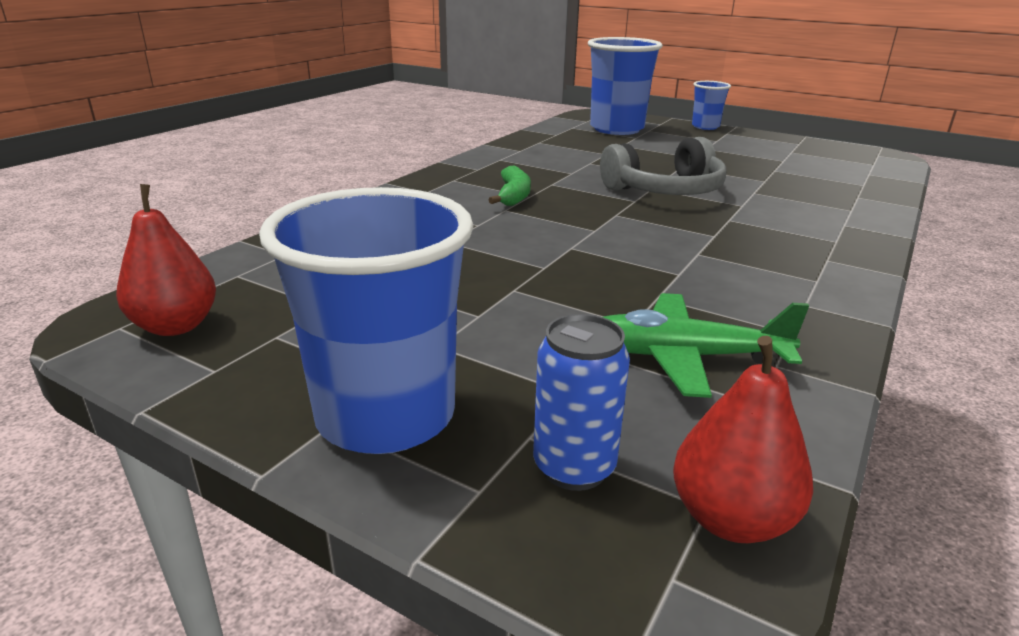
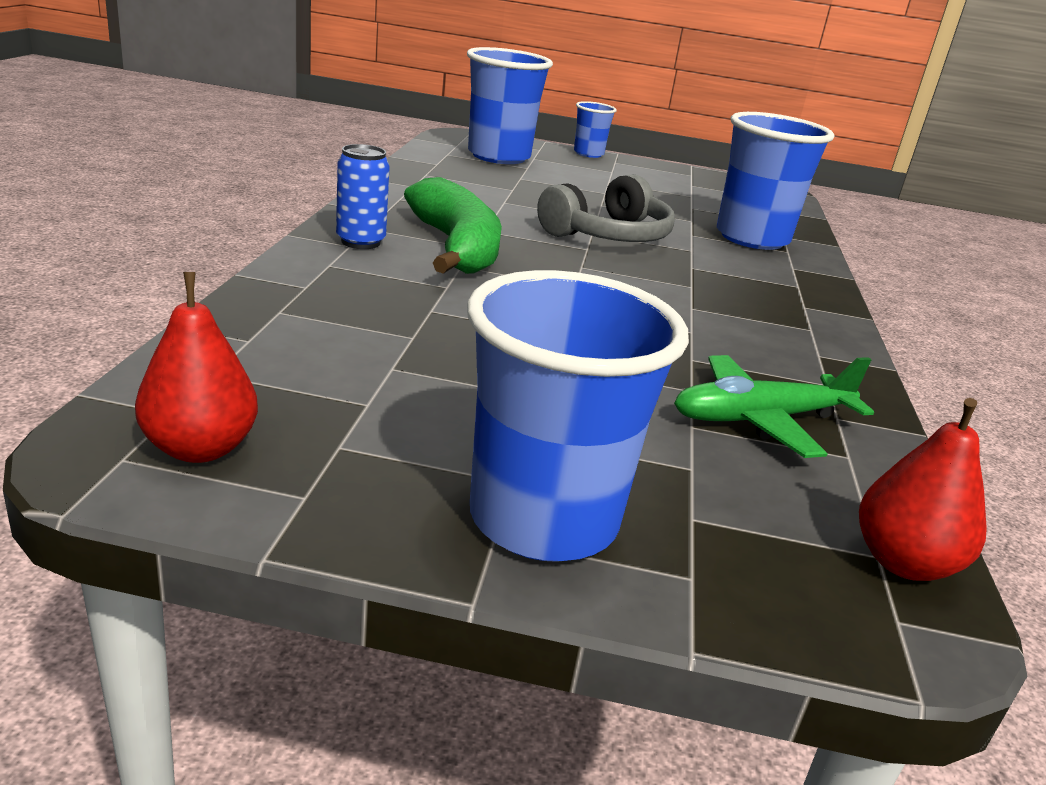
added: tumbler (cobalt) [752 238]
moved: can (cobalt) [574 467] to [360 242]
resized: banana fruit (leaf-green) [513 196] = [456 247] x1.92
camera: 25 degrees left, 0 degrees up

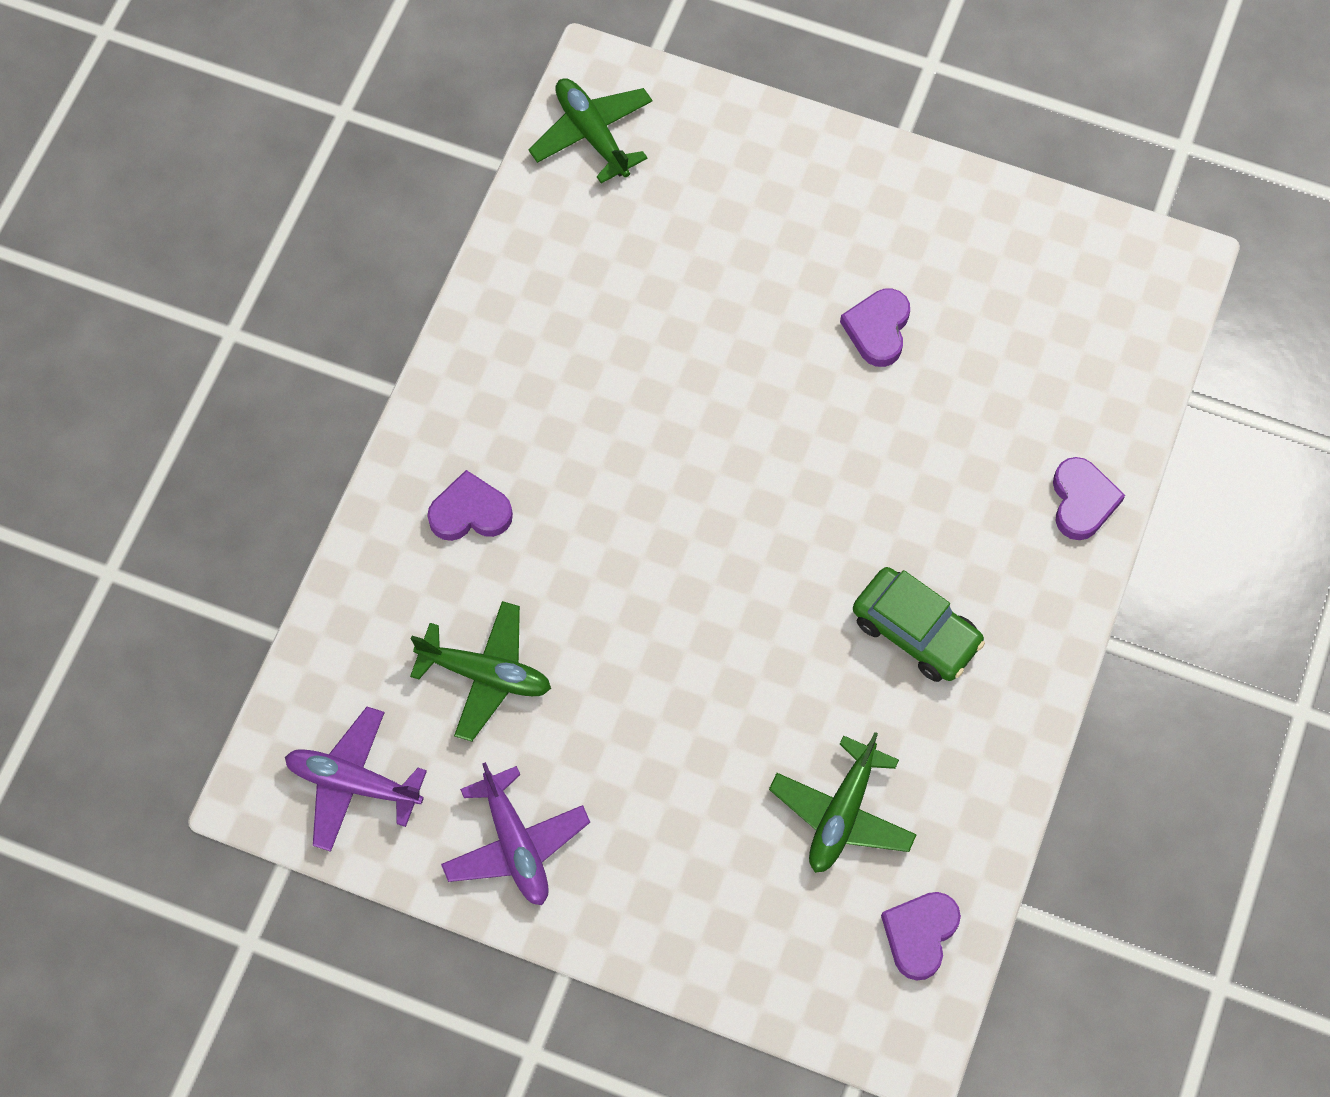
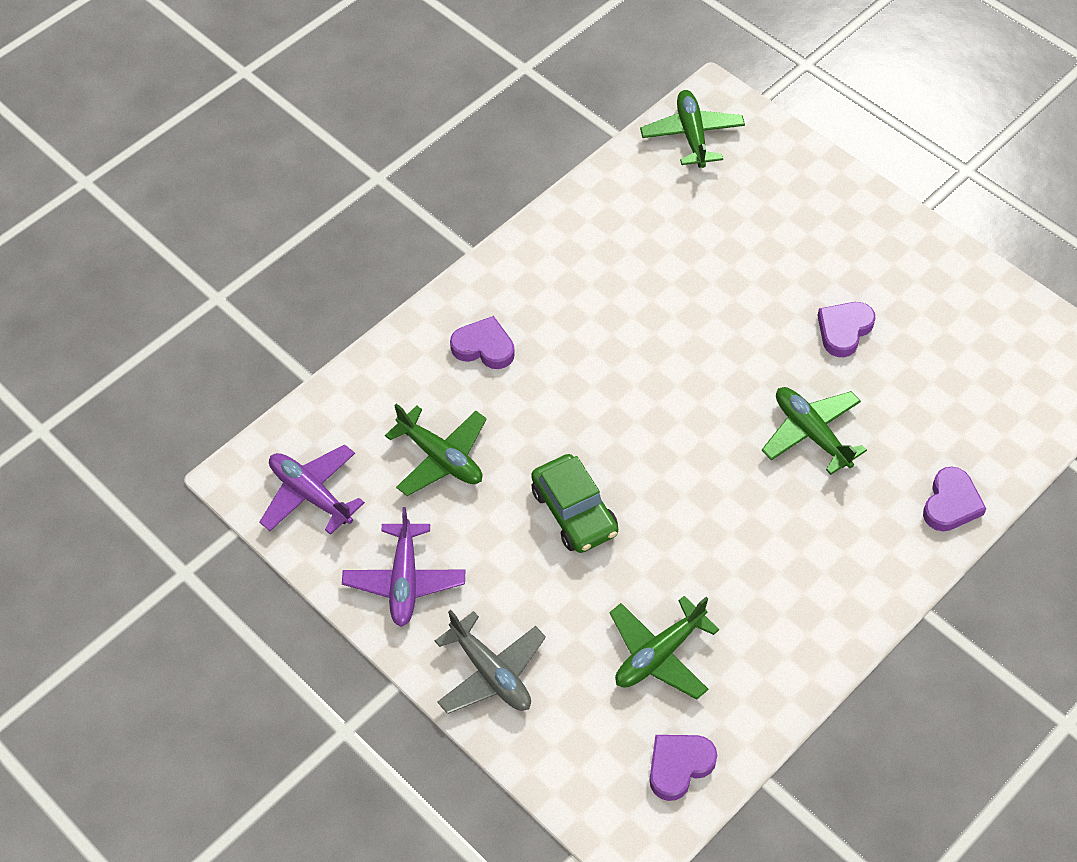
added: plane (ash-grey) [491 673]; plane (leaf-green) [811 433]
moved: car (leaf-green) [916 631] to [574 512]
camera: 25 degrees right, 10 degrees down

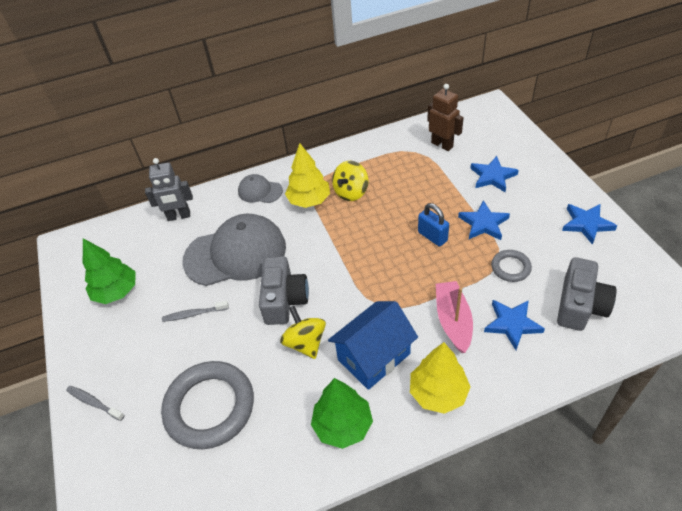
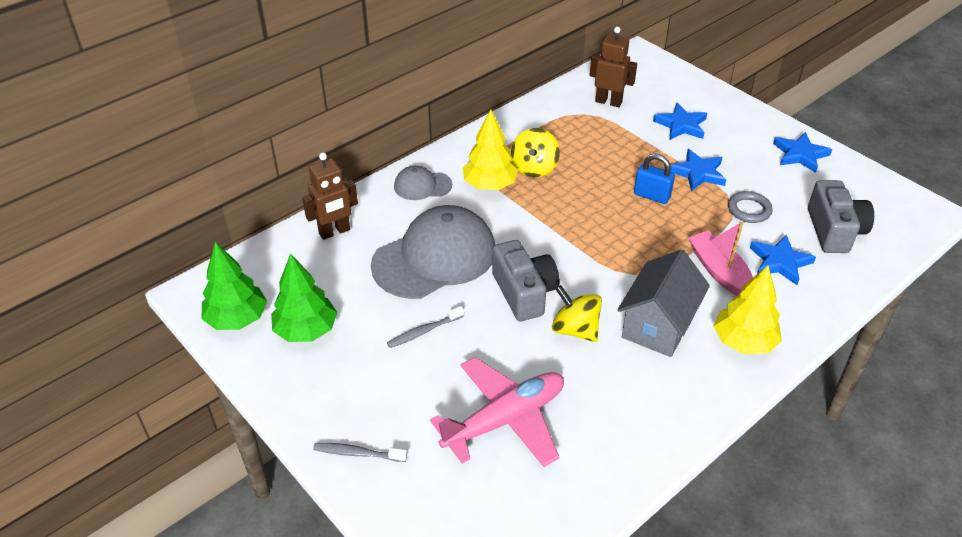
moved: toy tree (leaf-green) [343 425] to [237 319]
replaced: hoop (ash-grey) [210 407] to plane (pink) [505 419]
recoloured: robot (ash-grey) [179 216] to robot (brown) [334 232]; cottage (cobalt) [374 357] to cottage (ash-grey) [658 325]
camera: 25 degrees left, 5 degrees down

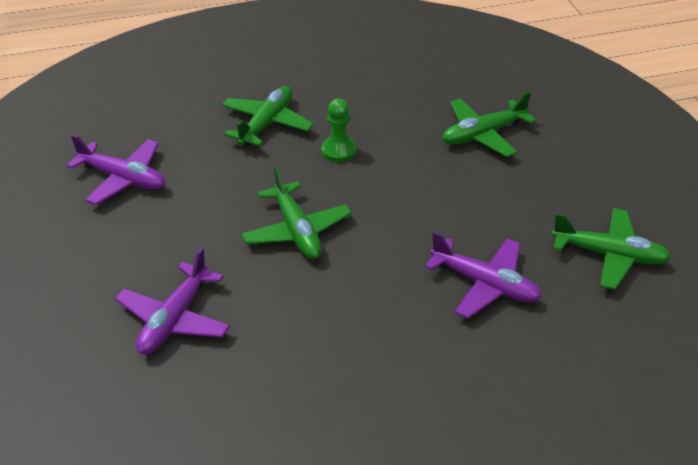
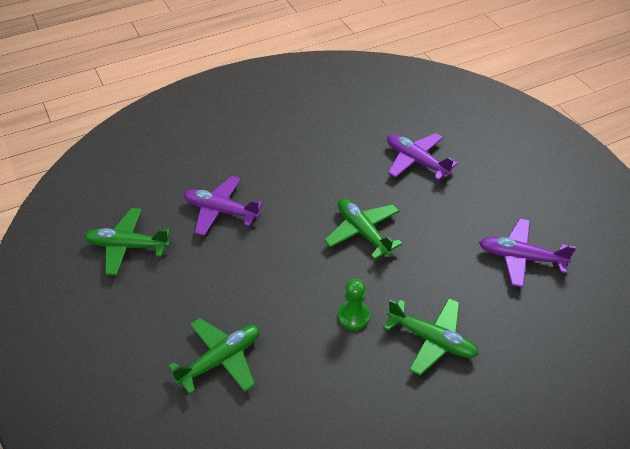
turned: plane (violet) [174 319] = [416 161] 60 degrees counterclockwise; plane (leaf-green) [266 124] = [432 340] 75 degrees counterclockwise
camera: 170 degrees right, 5 degrees up

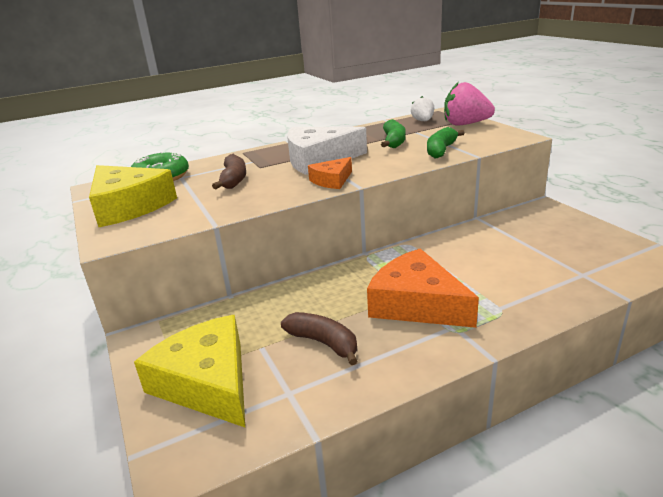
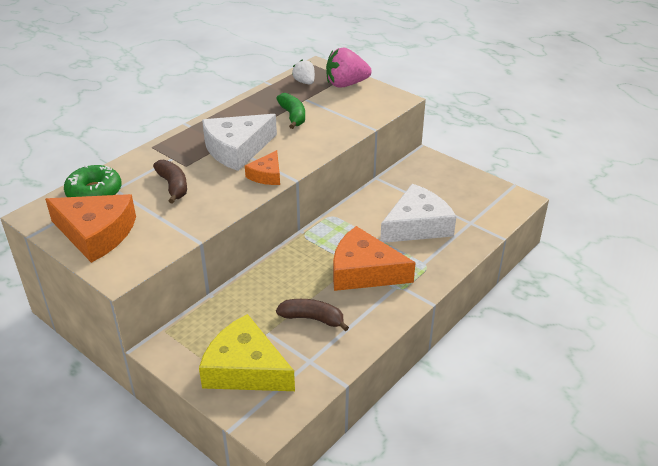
removed: banana fruit (leaf-green) [441 150]
added: cheese wedge (white) [417 225]
recoloured: cheese wedge (bright yellow) [129 206] to cheese wedge (bright orange) [96 233]
camera: 25 degrees left, 10 degrees up

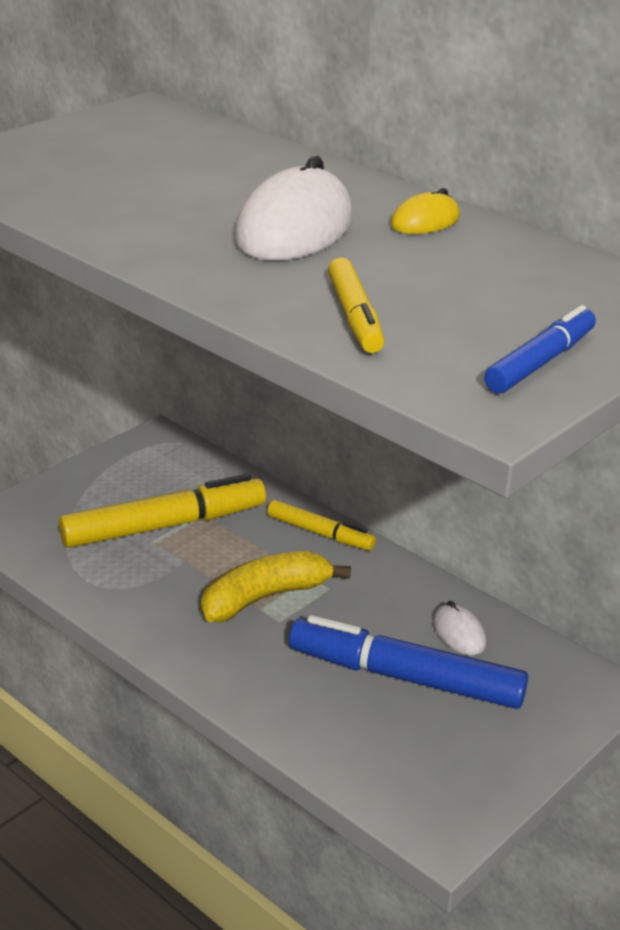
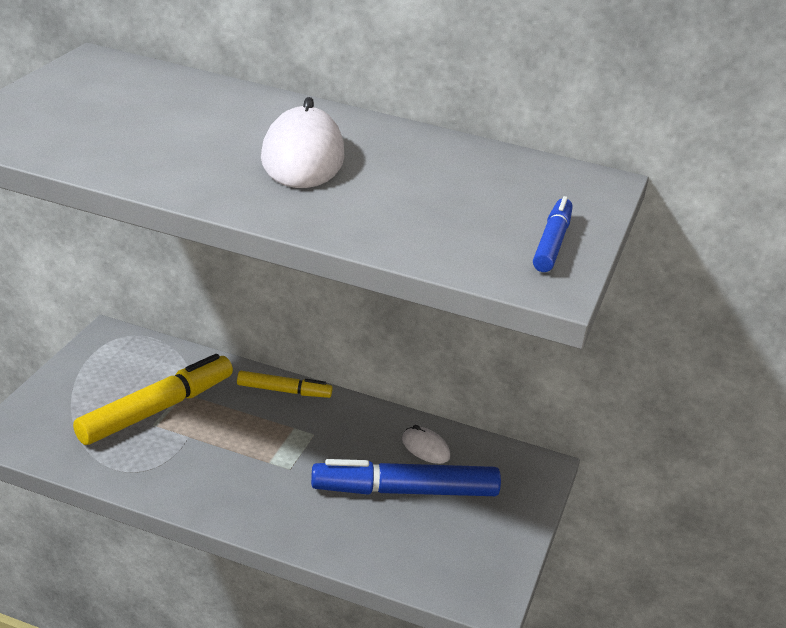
removed: banana fruit (bright yellow) [265 597]; marker pen (bright yellow) [354 317]; mouse (bright yellow) [425 221]
camera: 25 degrees left, 0 degrees up

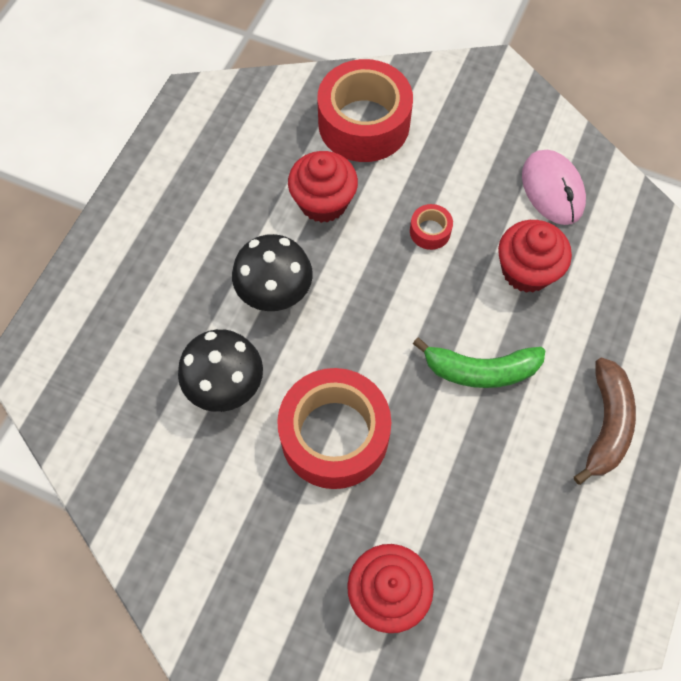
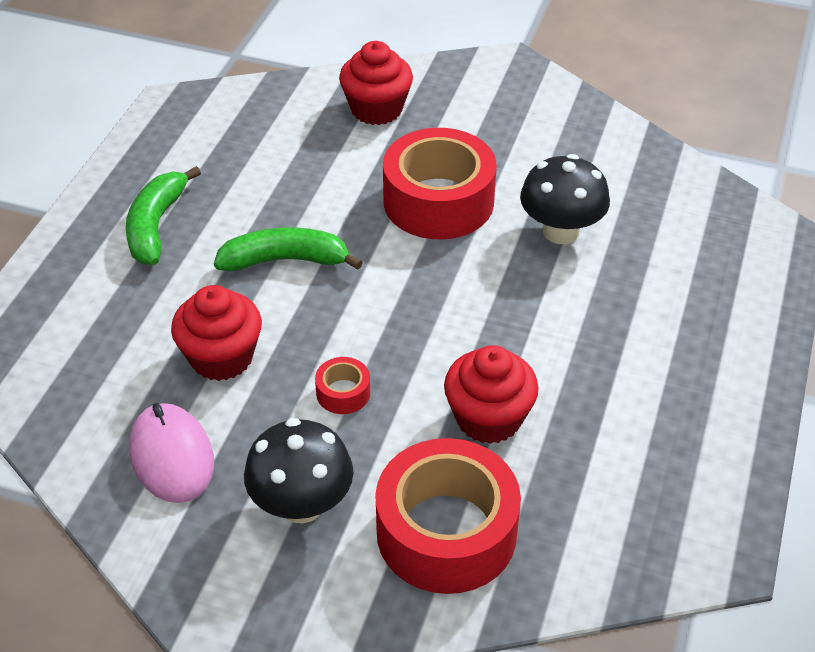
moved: toadstool (jet-black) [275 292] to [302 504]
recoloured: banana fruit (brown) [606 424] to banana fruit (leaf-green) [156 225]
camera: 175 degrees right, 20 degrees down

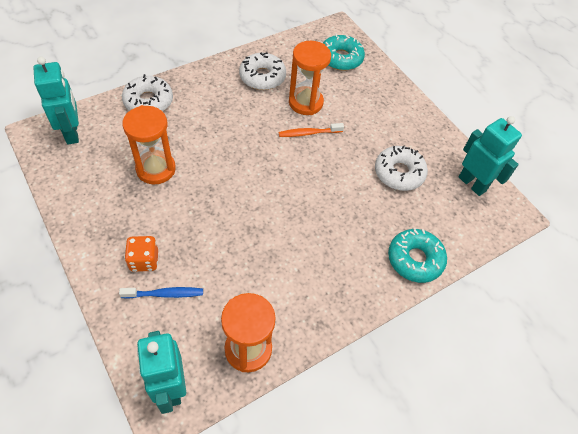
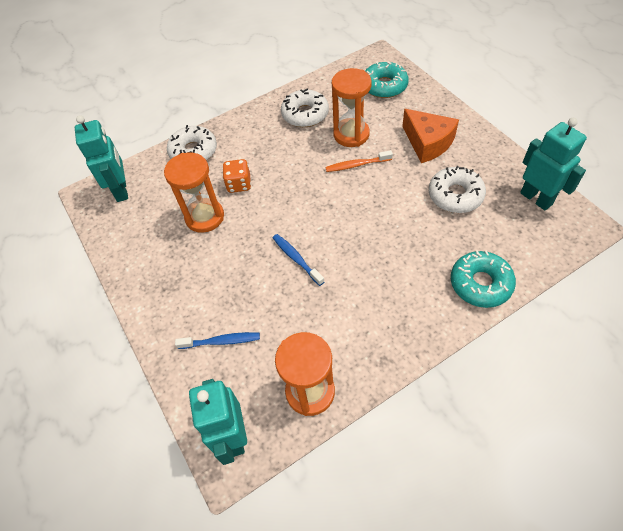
added: dental brush (cobalt) [296 259]; cheese wedge (bright orange) [428 143]
moved: die (bright orange) [144 260] to [239 184]
camera: 10 degrees right, 0 degrees up

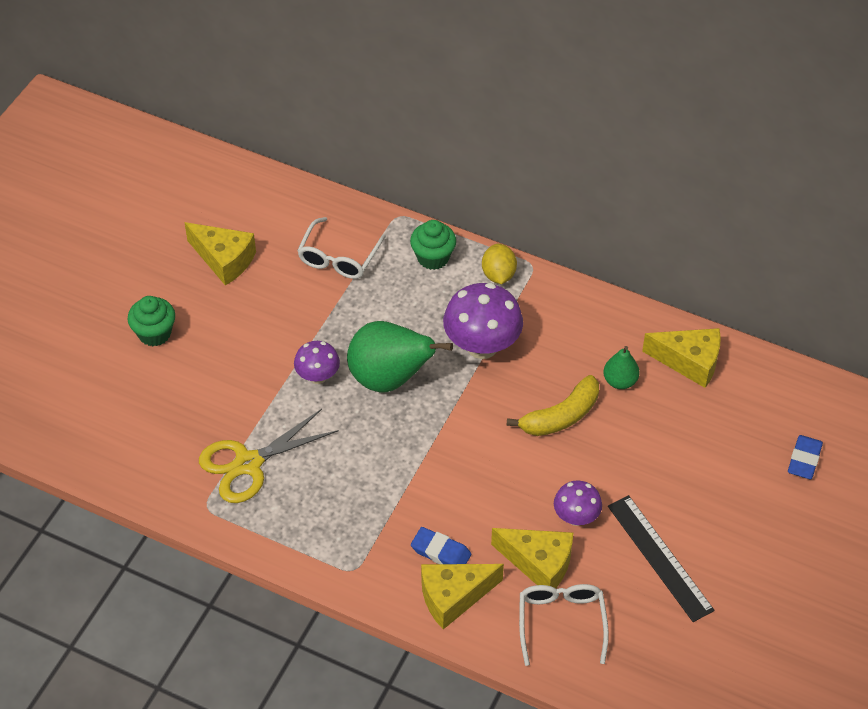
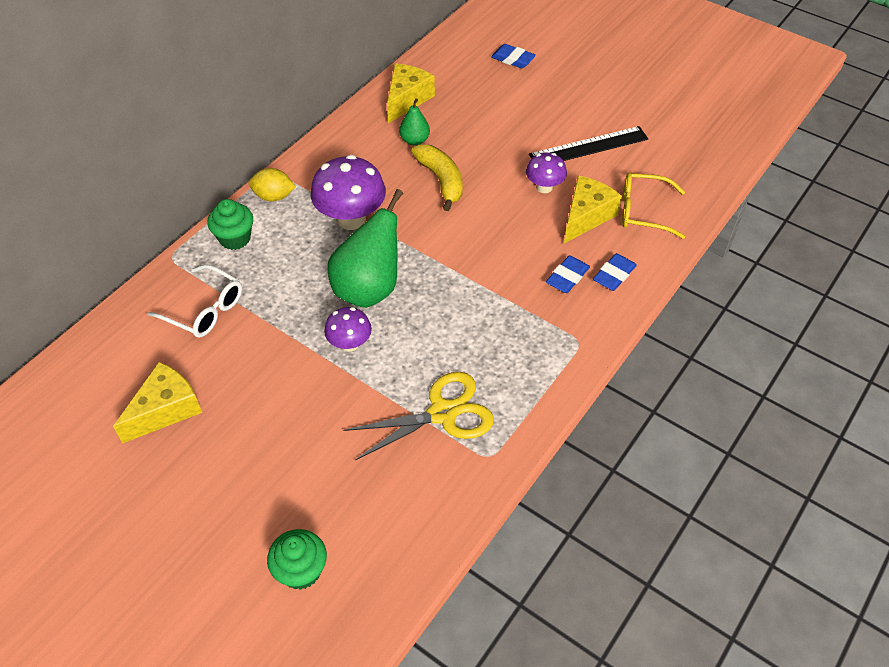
moved: muffin (leaf-green) [154 333] to [301 570]
replaced: cheese wedge (bright yellow) [453 597] to pencil eraser (cobalt) [614 275]
recoloured: spectacles (white) [561 622] to spectacles (bright yellow) [643 211]
turned: pair of scissors (bright yellow) [248 463] = [443 413] 90 degrees counterclockwise
camera: 80 degrees left, 0 degrees up

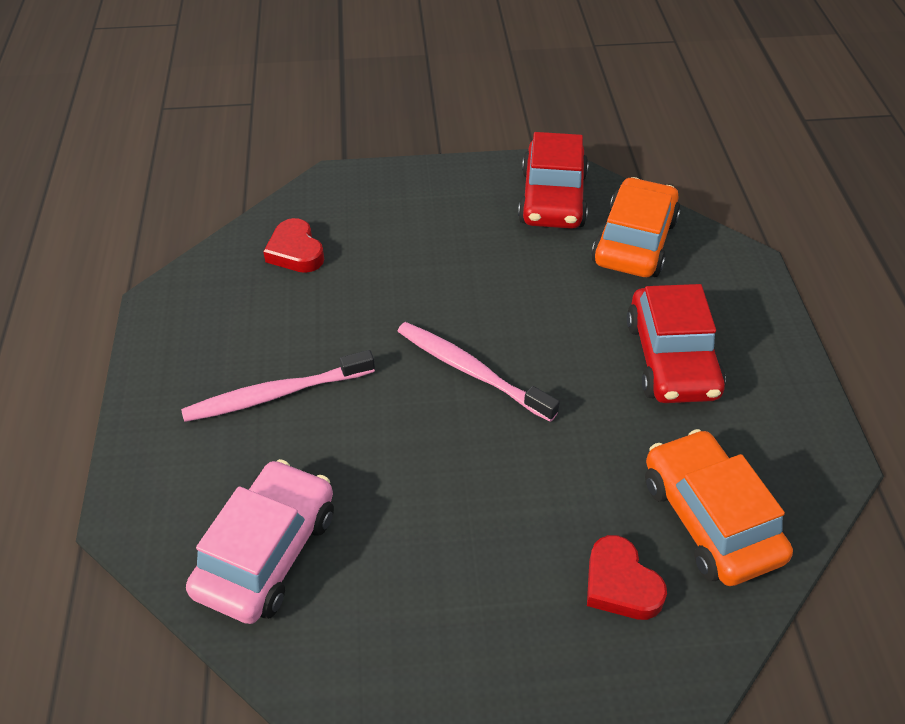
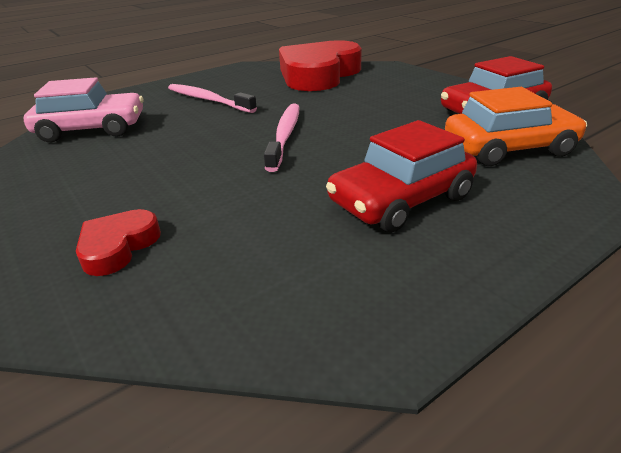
removed: car (bright orange) [710 519]
resized: heart shape (crimson) [295 252] = [318 75] x2.23
camera: 60 degrees right, 15 degrees down

